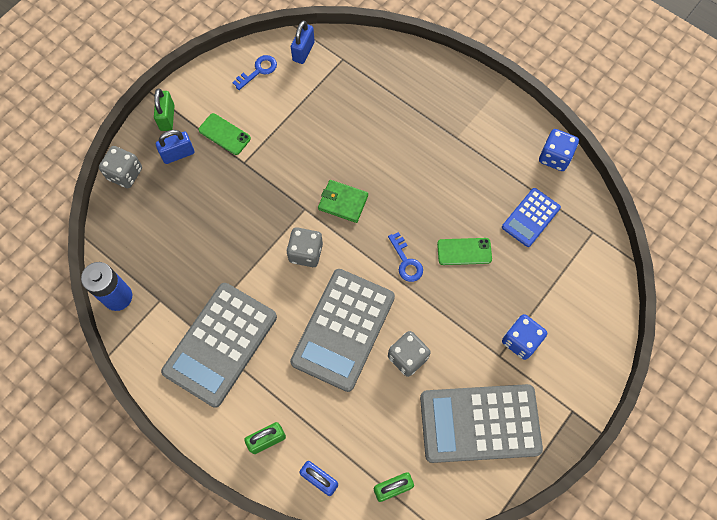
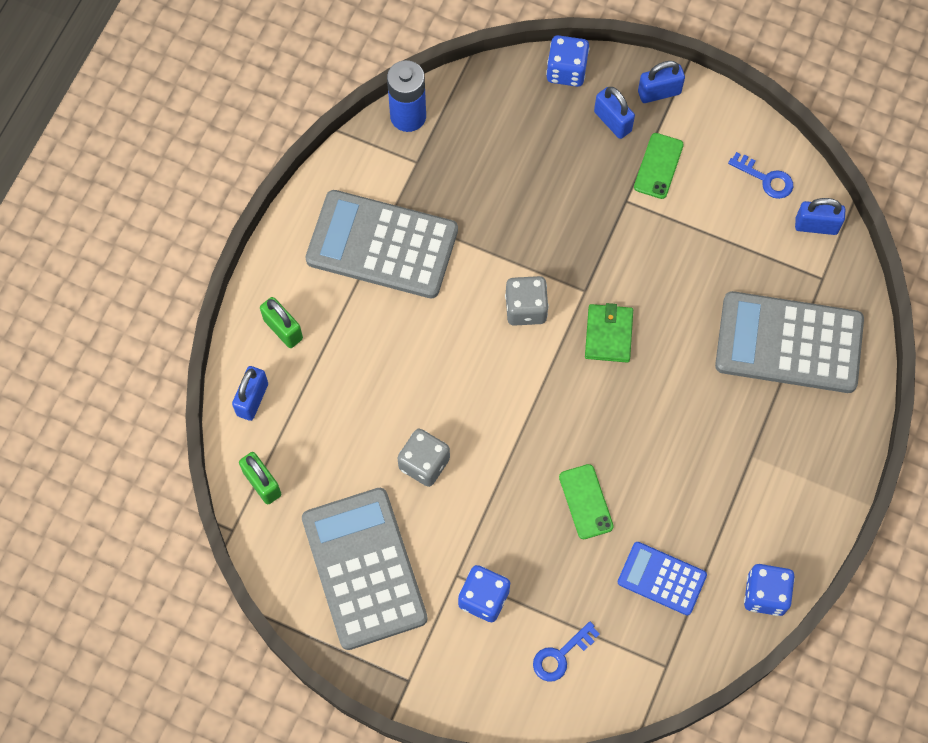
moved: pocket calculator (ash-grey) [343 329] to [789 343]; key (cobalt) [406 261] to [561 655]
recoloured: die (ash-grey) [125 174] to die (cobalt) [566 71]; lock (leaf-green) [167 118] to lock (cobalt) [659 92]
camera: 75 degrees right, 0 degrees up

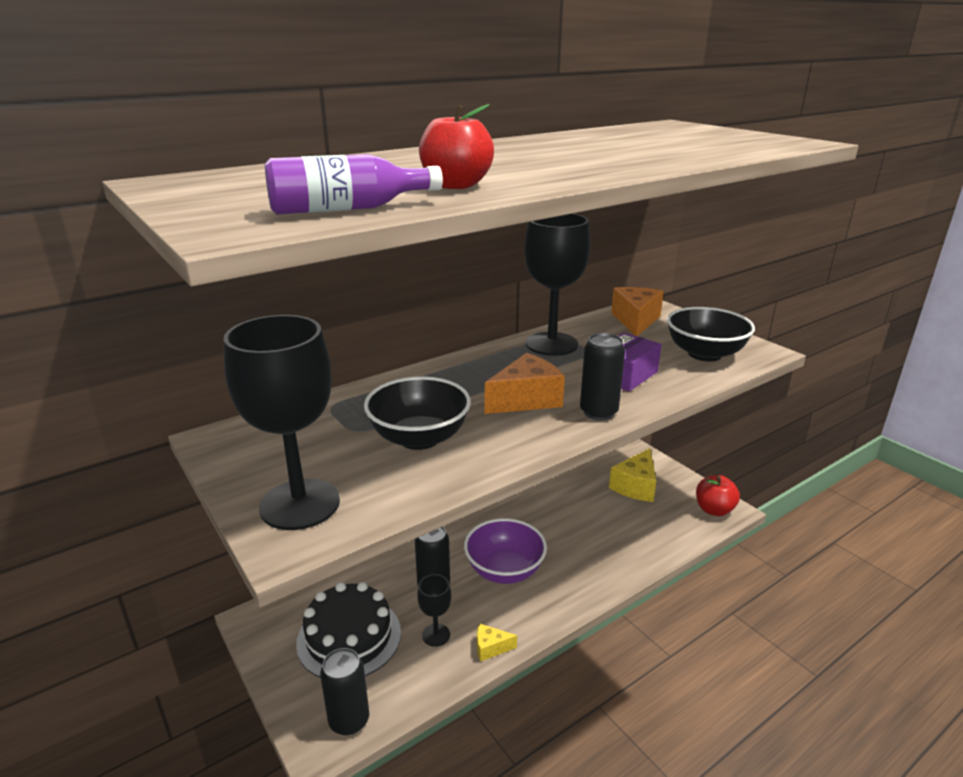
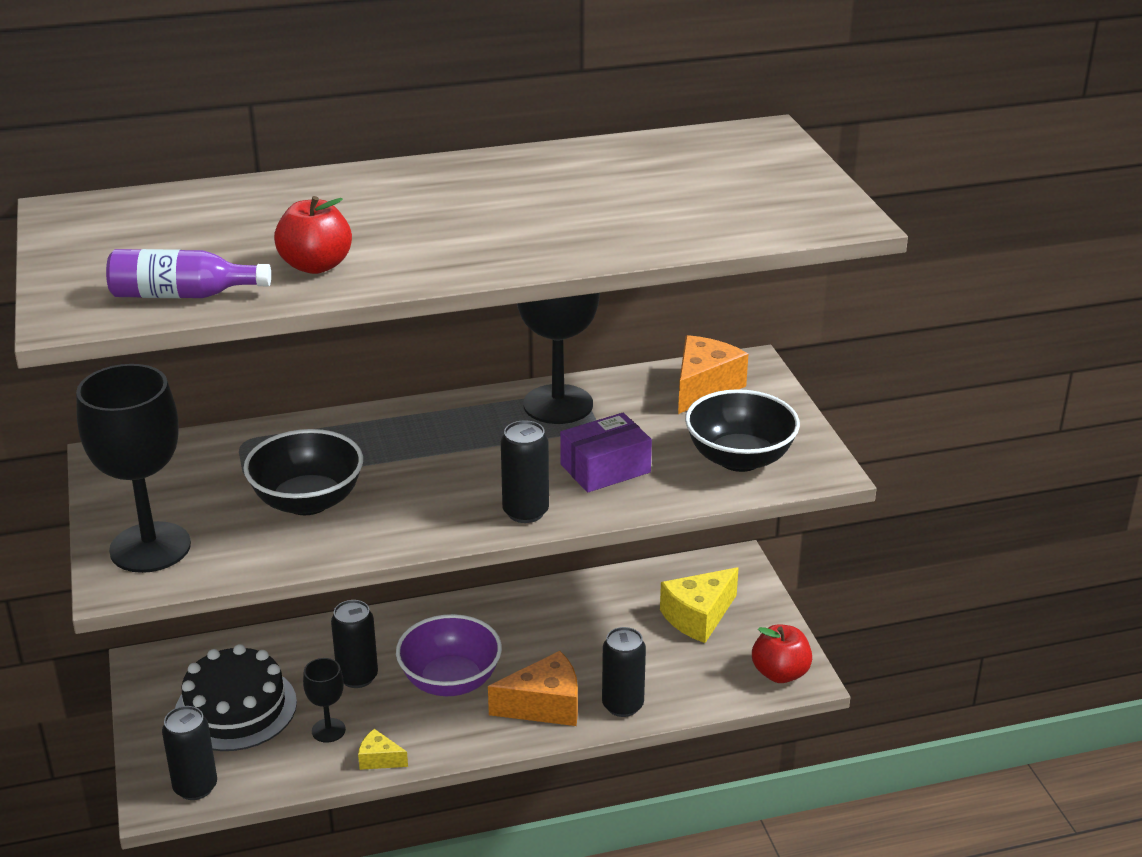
added: can (jet-black) [622 705]
moved: cheese wedge (bright orange) [526 399] to [544 706]
camera: 20 degrees right, 5 degrees up

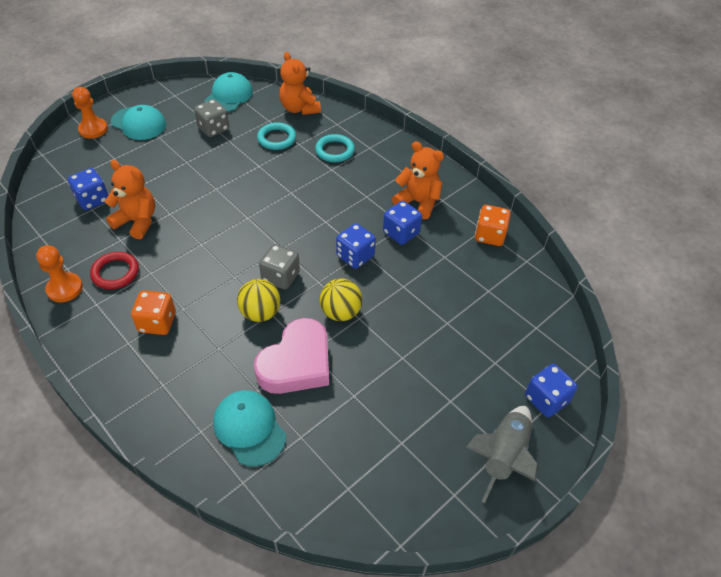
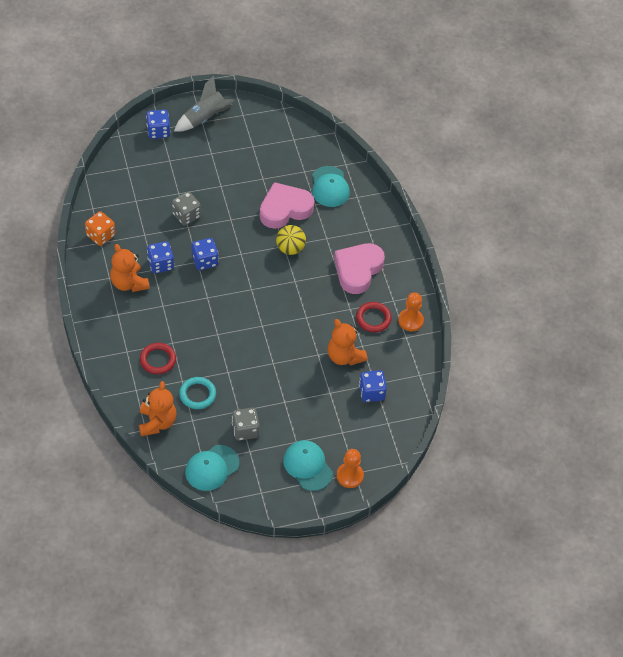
removed: play ball (bright yellow) [341 312]
moved: die (ash-grey) [280 277] to [186 215]
replaced: die (bright orange) [157 322] to heart shape (pink) [358 270]
recoloured: hoop (teal) [335 151] to hoop (crimson) [158 360]
camera: 155 degrees left, 5 degrees up

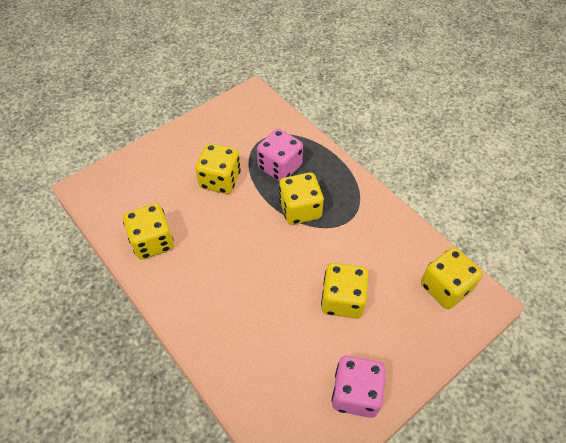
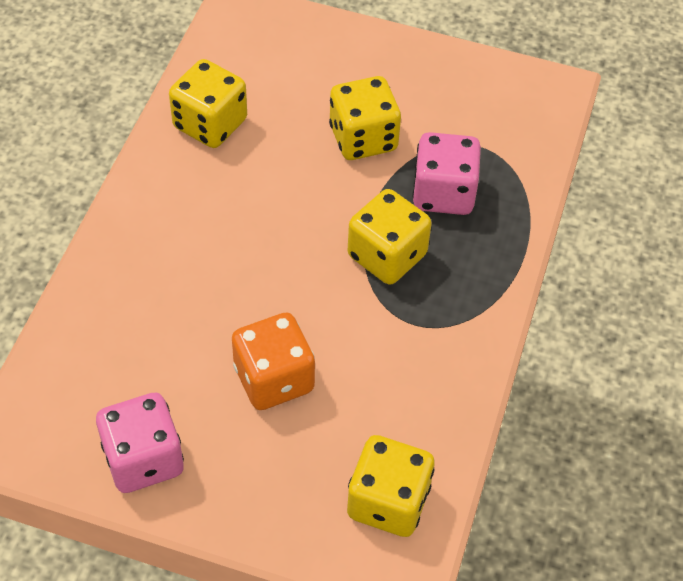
recoloured: die (bright yellow) [342 300] to die (bright orange) [274 379]
camera: 55 degrees right, 0 degrees up

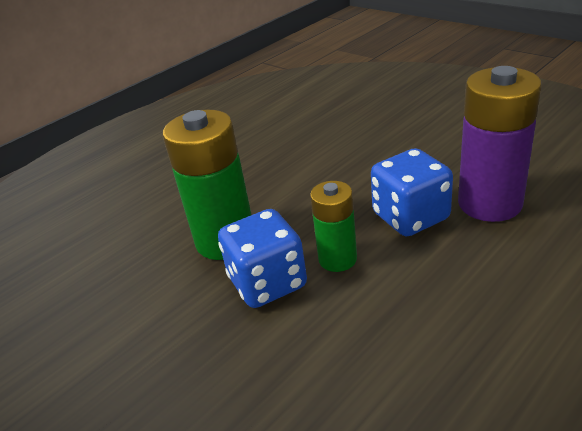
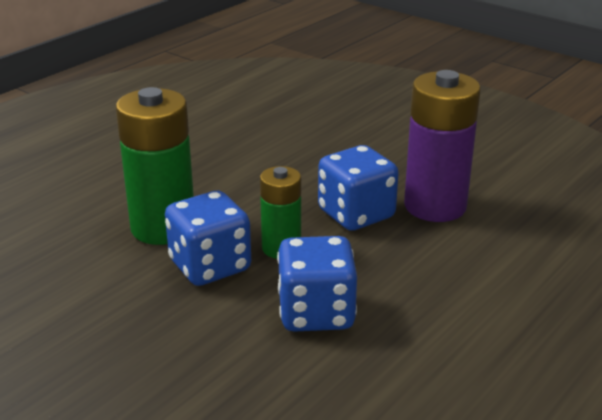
added: die (cobalt) [316 313]
camera: 10 degrees left, 5 degrees down

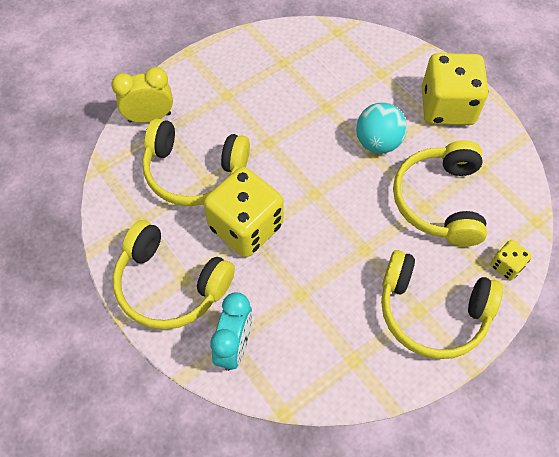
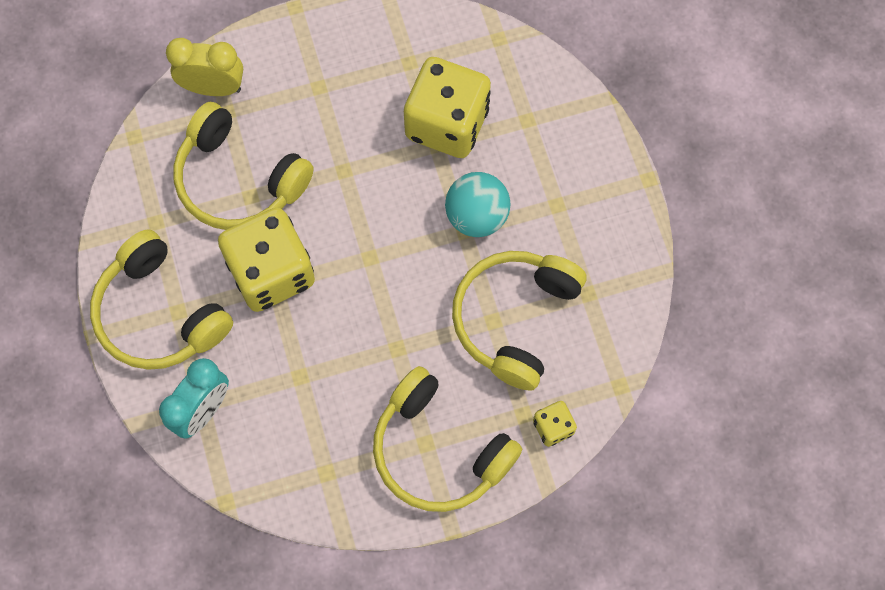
moved: die (bright yellow) [447 107] to [447 123]
camera: 20 degrees right, 10 degrees up

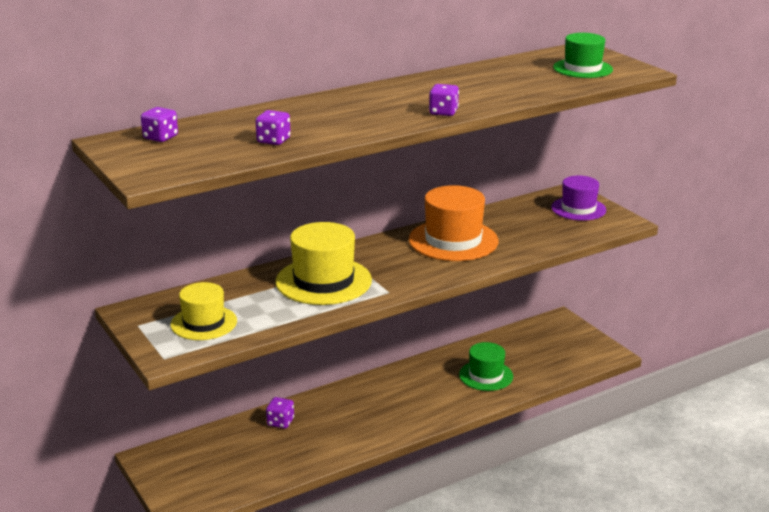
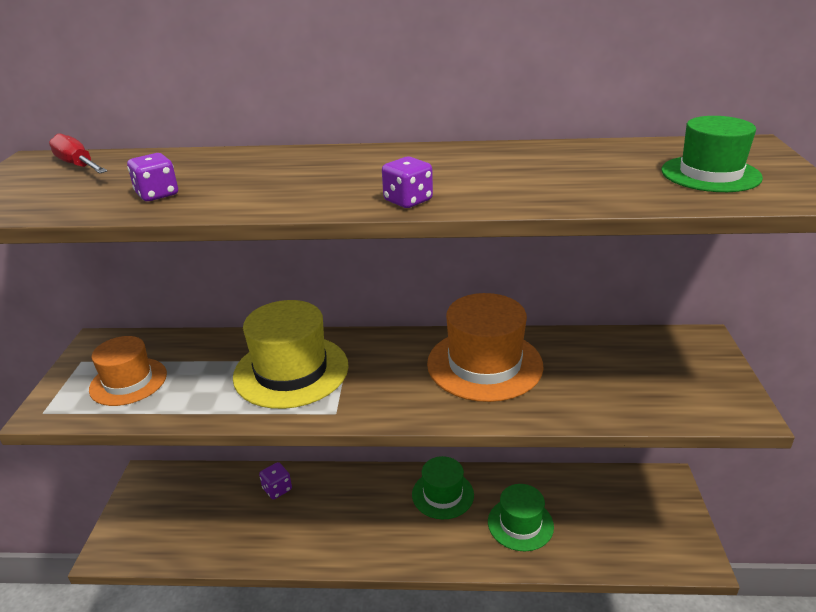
removed: hat (violet) [578 209]
added: hat (leaf-green) [442 494]
replaced: die (violet) [160 137] to flat screwdriver (crimson) [77 165]
recoloured: hat (bright yellow) [204 323] to hat (bright orange) [128 381]
camera: 35 degrees right, 5 degrees up

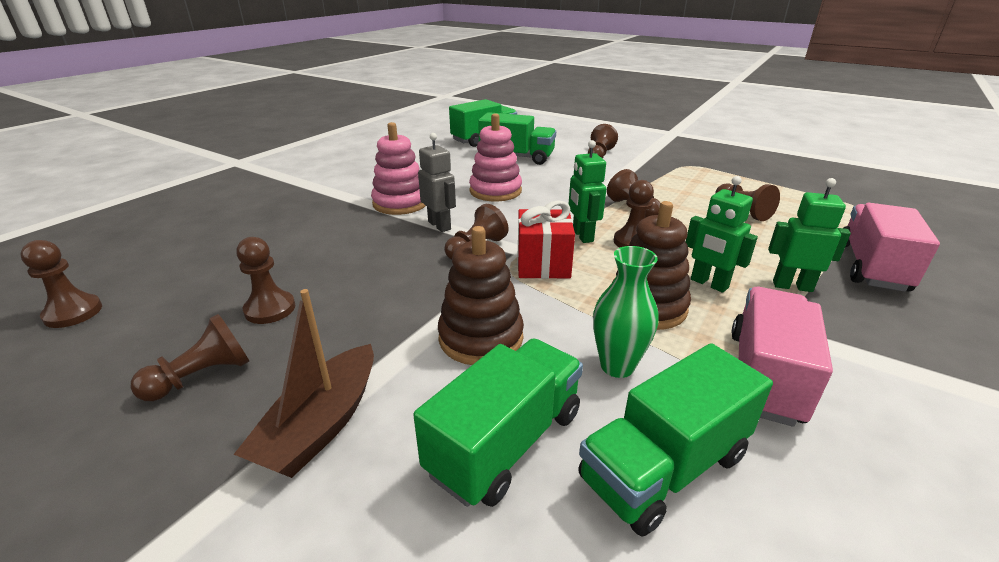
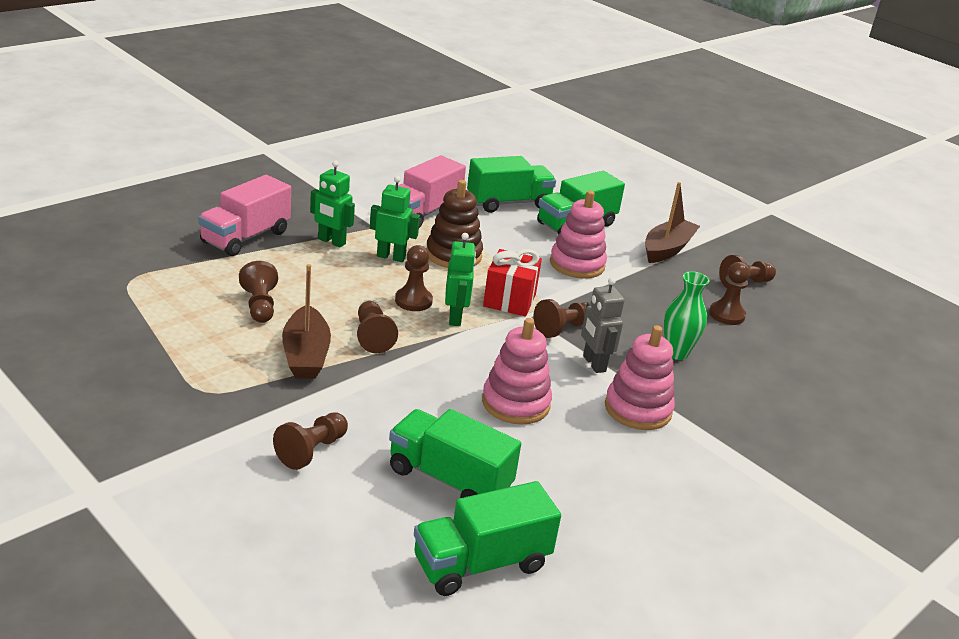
removed: chess pawn (brown) [73 313]
added: sailboat (brown) [306 355]
moved: vase (leaf-green) [617 366] to [676 353]
recoloured: ring stacker (brown) [481 338] to ring stacker (pink) [577 264]
turned: robot (leaf-green) [709 284] = [391 257] 45 degrees counterclockwise
camera: 170 degrees left, 0 degrees up

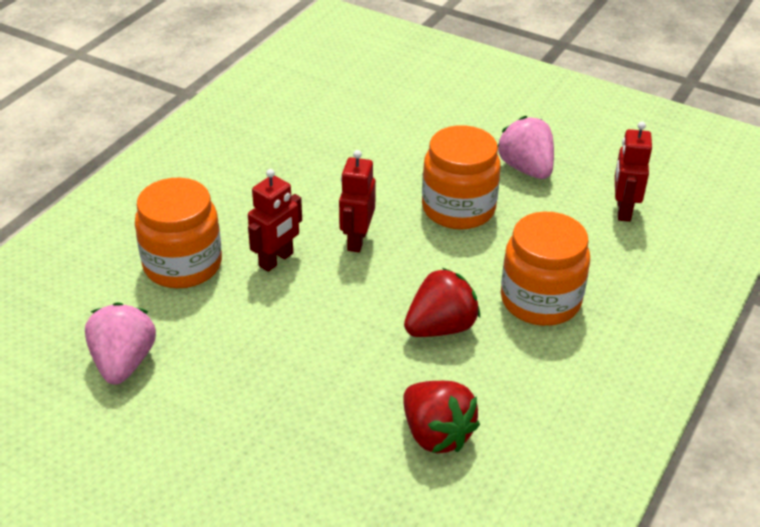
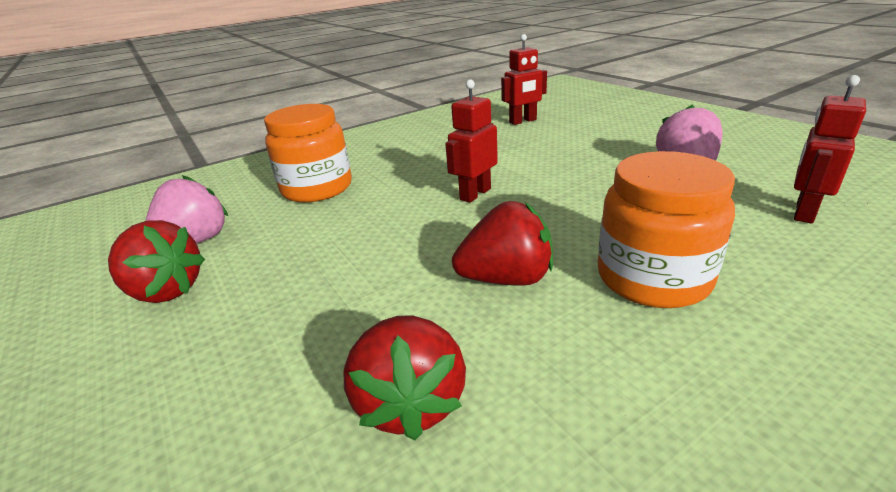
removed: preserve jar (bright orange) [458 208]
added: strawberry (crimson) [166 291]
moved: robot (crimson) [276 260] to [523 121]
camera: 30 degrees right, 10 degrees down

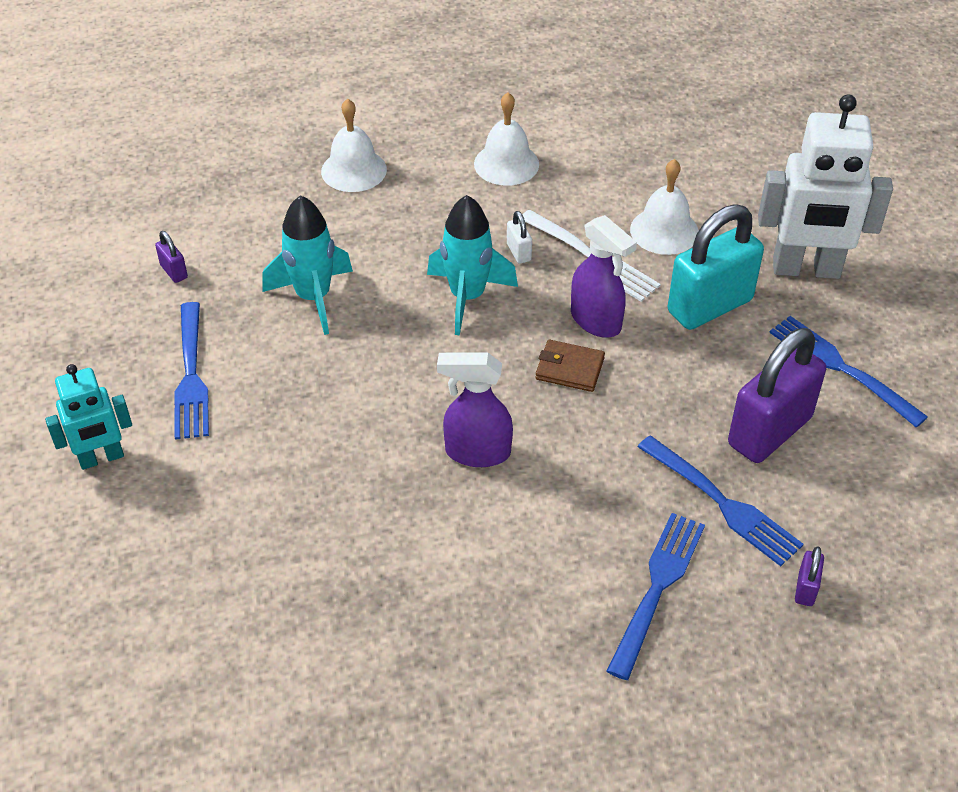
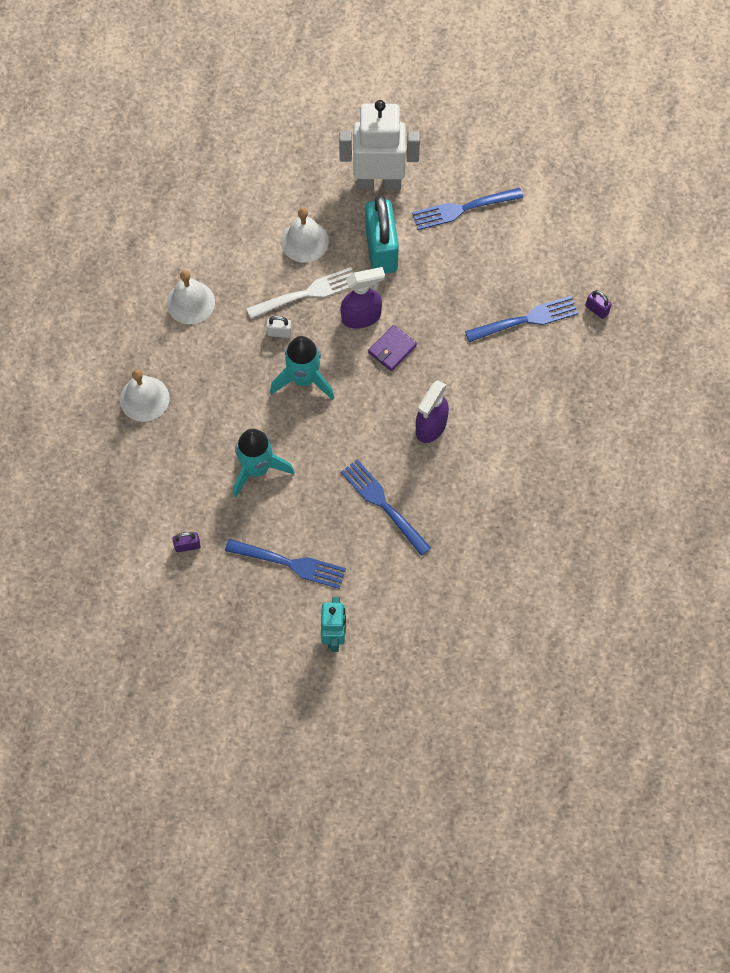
removed: lock (violet) [769 431]
moved: dinner fork (cobalt) [657 589] to [384 505]
recoloured: wallet (brown) [569 369] to wallet (violet) [392 349]
turned: robot (white) [806 269] = [378 182] 120 degrees counterclockwise
camera: 65 degrees left, 20 degrees up

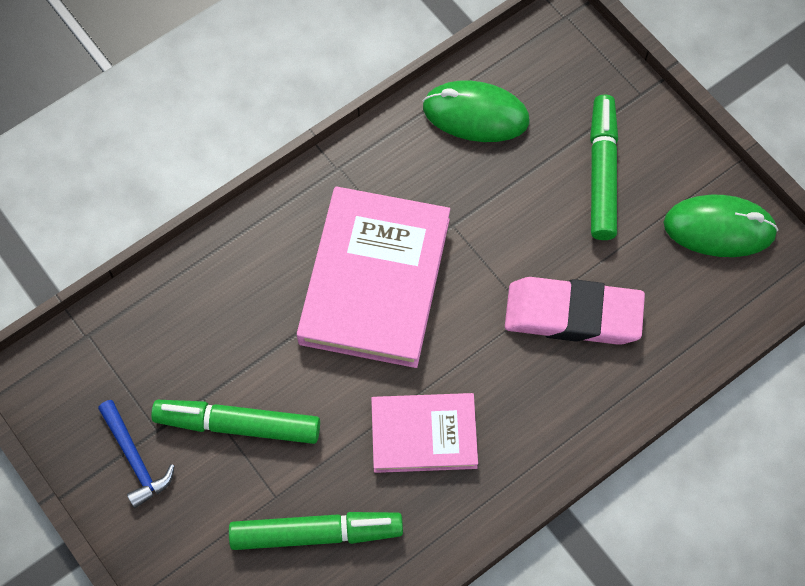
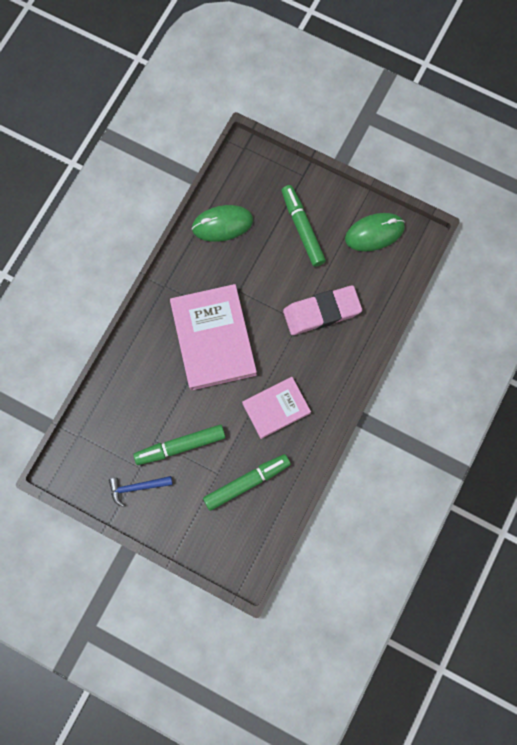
turned: carpenter's hammer (cobalt) [135 459] = [137 487] 135 degrees clockwise
camera: 25 degrees left, 10 degrees up

